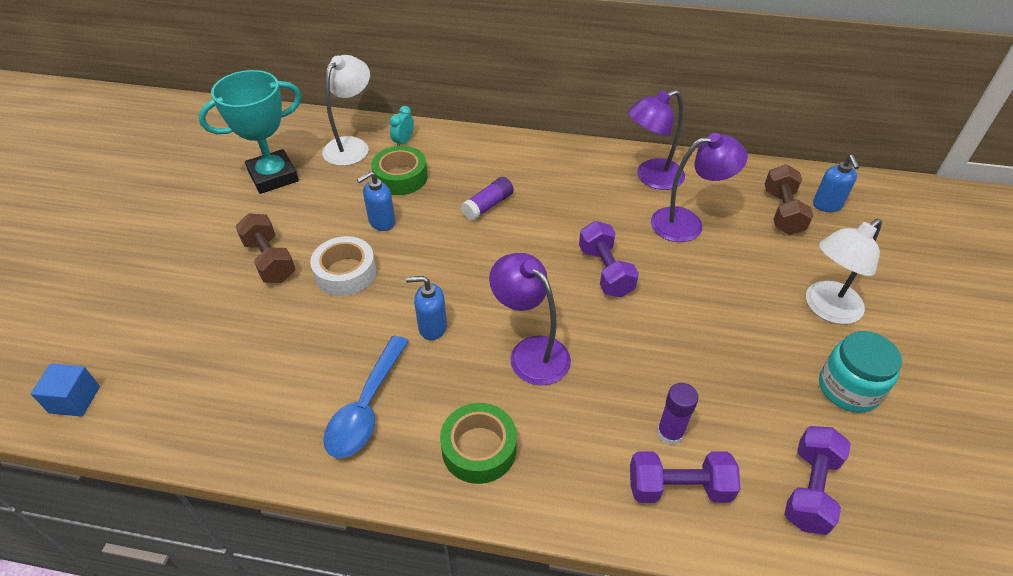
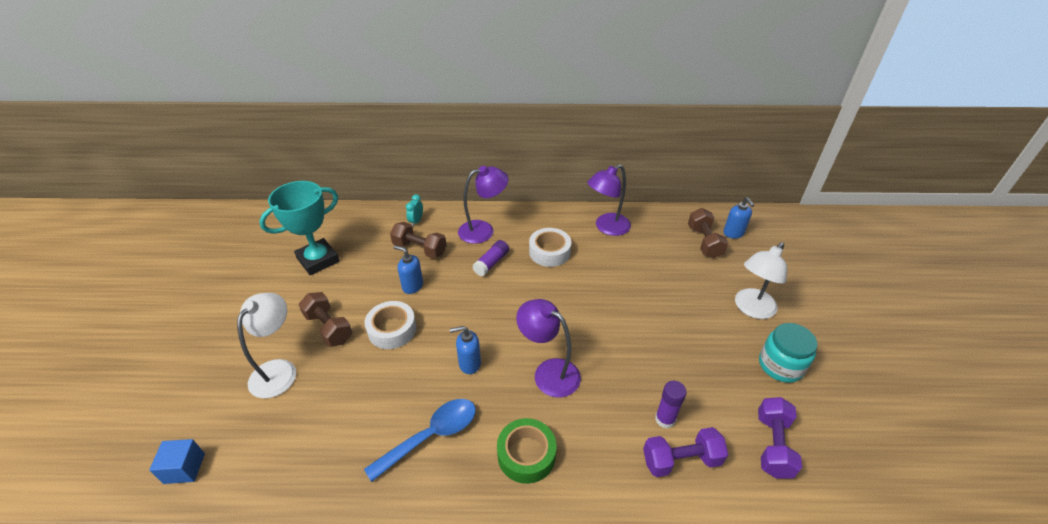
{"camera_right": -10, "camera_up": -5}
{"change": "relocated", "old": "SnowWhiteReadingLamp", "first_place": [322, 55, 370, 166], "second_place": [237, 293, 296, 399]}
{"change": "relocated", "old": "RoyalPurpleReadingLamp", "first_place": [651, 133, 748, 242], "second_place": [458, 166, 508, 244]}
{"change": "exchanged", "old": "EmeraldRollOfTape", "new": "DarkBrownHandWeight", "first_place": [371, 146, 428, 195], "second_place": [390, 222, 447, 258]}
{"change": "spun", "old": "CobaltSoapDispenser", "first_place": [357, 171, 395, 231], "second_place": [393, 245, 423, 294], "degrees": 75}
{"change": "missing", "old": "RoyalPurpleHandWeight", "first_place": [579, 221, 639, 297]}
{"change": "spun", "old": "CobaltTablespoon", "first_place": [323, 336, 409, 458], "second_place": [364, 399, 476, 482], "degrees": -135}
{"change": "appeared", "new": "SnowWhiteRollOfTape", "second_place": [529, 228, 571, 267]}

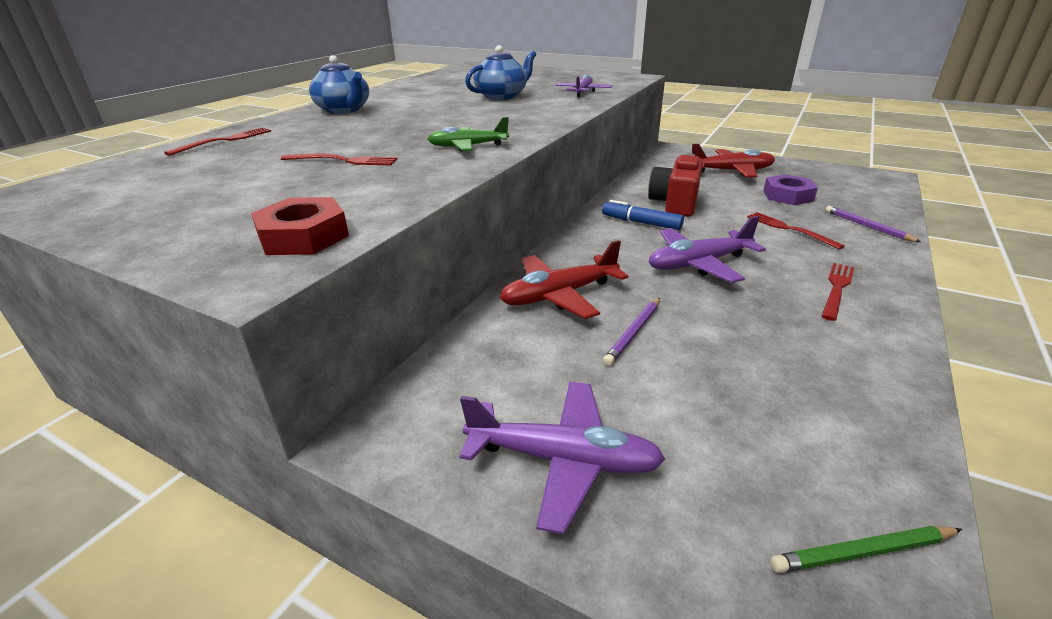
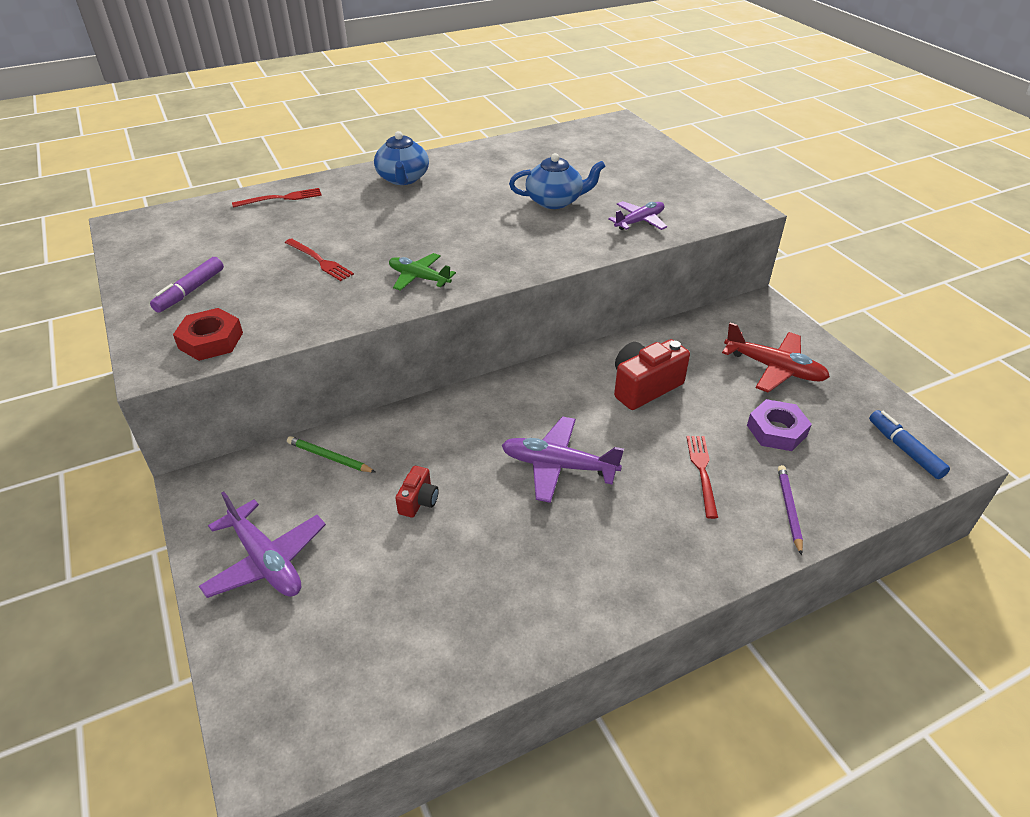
{"camera_right": 35, "camera_up": 10}
{"change": "relocated", "old": "CobaltFeltPen", "first_place": [602, 200, 684, 230], "second_place": [869, 410, 950, 479]}
{"change": "missing", "old": "RedToyPlane", "first_place": [500, 240, 628, 319]}
{"change": "missing", "old": "RedDinnerFork", "first_place": [822, 263, 855, 321]}
{"change": "exchanged", "old": "RoyalPurpleWoodenPencil", "new": "RedCompactCamera", "first_place": [603, 298, 660, 366], "second_place": [395, 466, 439, 518]}
{"change": "relocated", "old": "EmeraldWoodenPencil", "first_place": [770, 526, 962, 573], "second_place": [287, 436, 376, 473]}
{"change": "appeared", "new": "RoyalPurpleFeltPen", "second_place": [150, 257, 224, 313]}

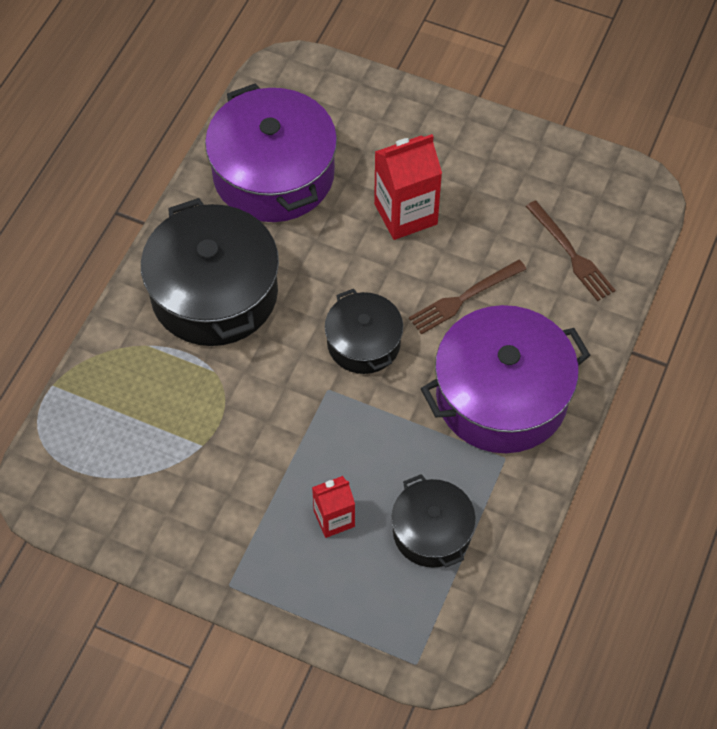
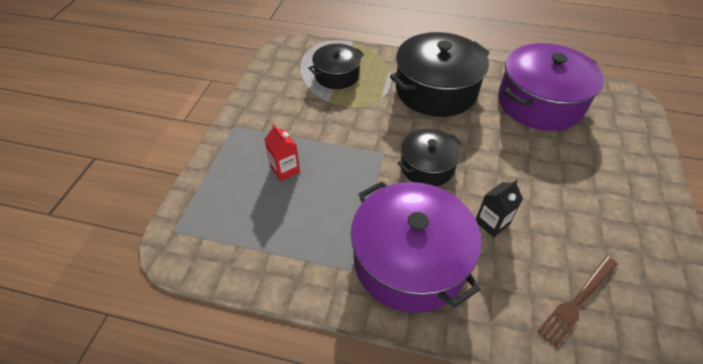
{"camera_right": 80, "camera_up": -10}
{"change": "missing", "old": "RedCarton", "first_place": [374, 134, 442, 240]}
{"change": "exchanged", "old": "DarkBrownDinnerFork", "new": "JetBlackCarton", "first_place": [409, 260, 526, 334], "second_place": [476, 180, 523, 237]}
{"change": "relocated", "old": "JetBlackPot", "first_place": [391, 474, 476, 568], "second_place": [308, 44, 364, 89]}

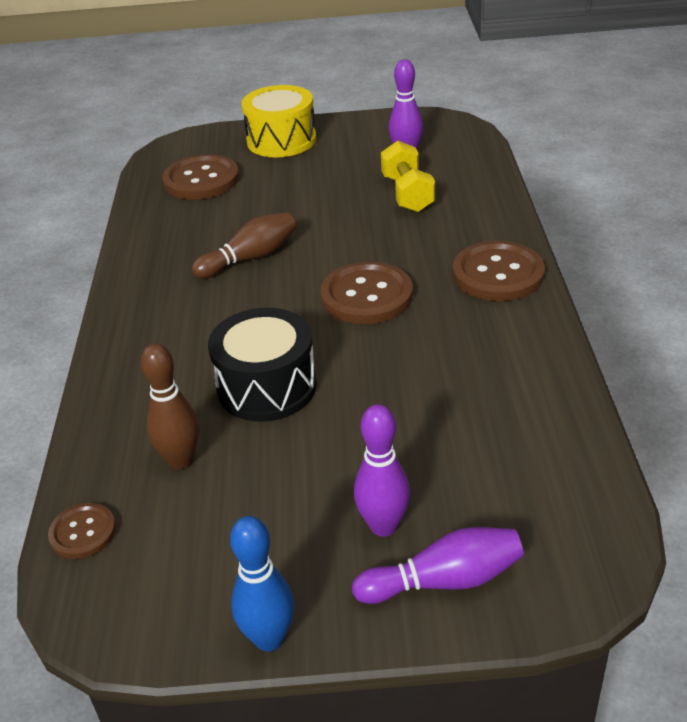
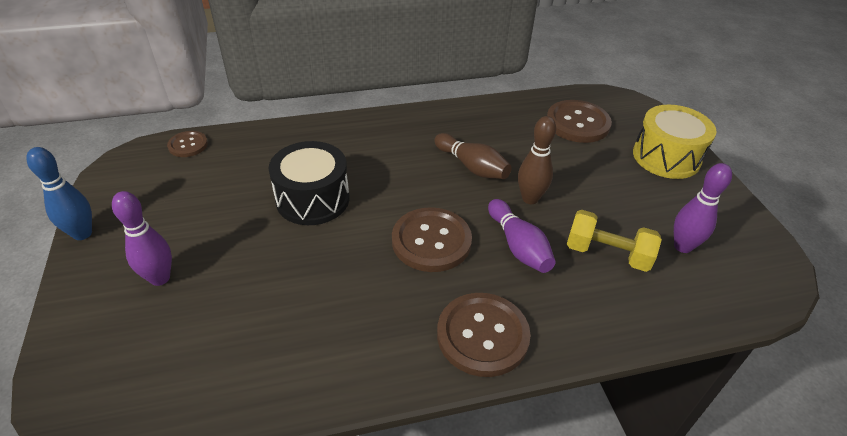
{"camera_right": 75, "camera_up": 5}
{"change": "spun", "old": "BrightYellowHandWeight", "first_place": [381, 141, 435, 212], "second_place": [567, 210, 662, 272], "degrees": 45}
{"change": "relocated", "old": "DarkBrownSkittle", "first_place": [141, 343, 199, 469], "second_place": [518, 116, 556, 204]}
{"change": "relocated", "old": "RoyalPurpleSkittle", "first_place": [352, 527, 524, 604], "second_place": [488, 199, 555, 273]}

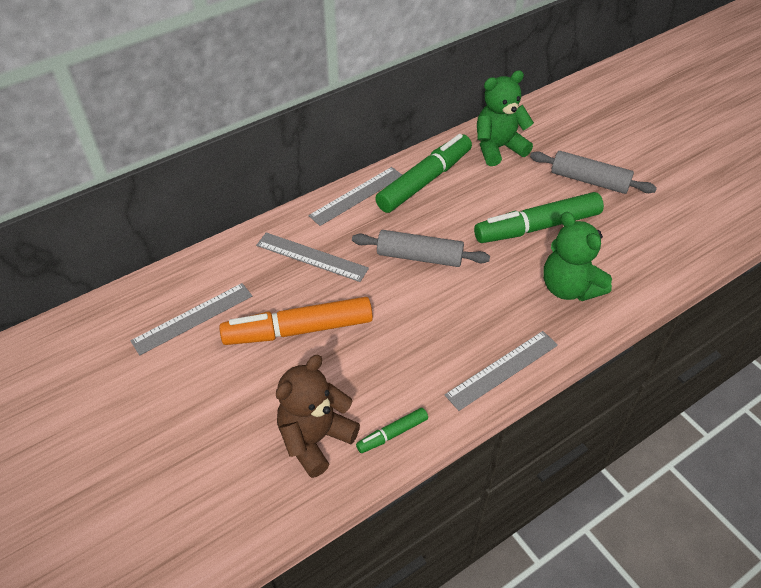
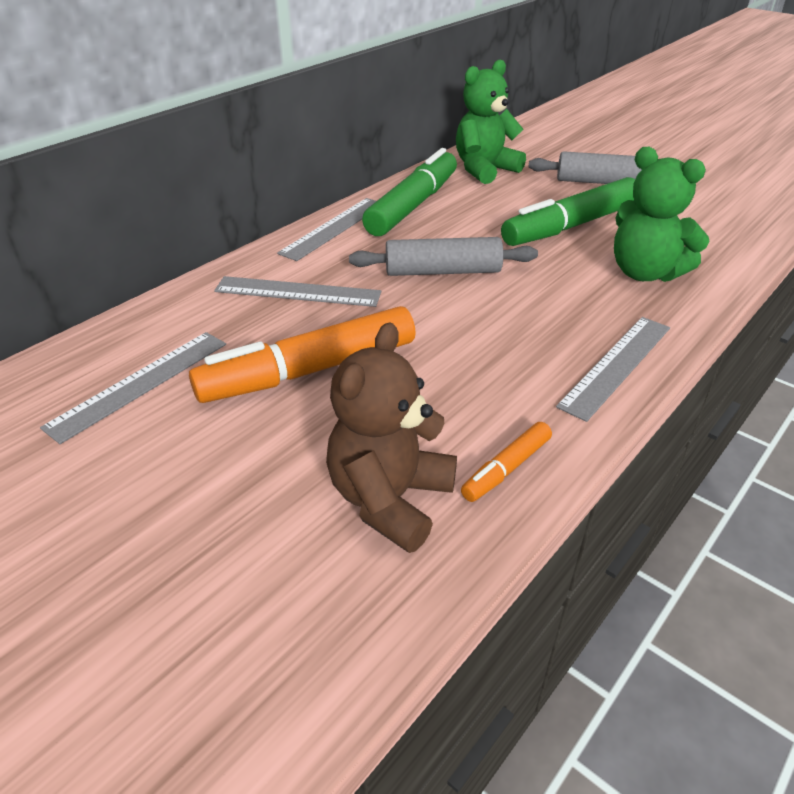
{"camera_right": -15, "camera_up": -10}
{"change": "colour", "old": "EmeraldFeltPen", "new": "BrightOrangeFeltPen", "first_place": [356, 408, 428, 453], "second_place": [461, 422, 552, 502]}

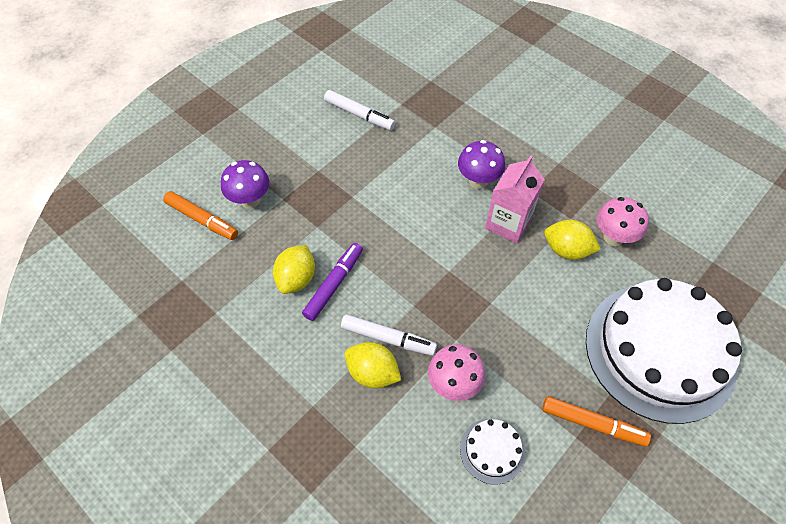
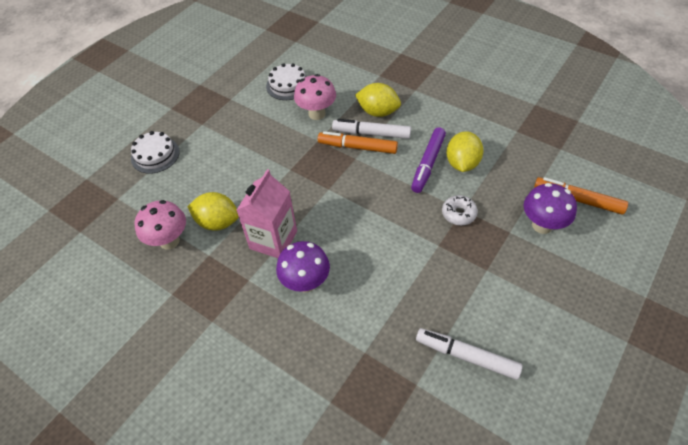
{"camera_right": 175, "camera_up": -5}
{"change": "size", "old": "SnowWhiteLayerCake", "first_place": [586, 278, 742, 424], "second_place": [131, 131, 180, 174], "factor": 0.41}
{"change": "relocated", "old": "BrightOrangeFeltPen", "first_place": [542, 396, 651, 446], "second_place": [318, 131, 398, 154]}
{"change": "appeared", "new": "SnowWhiteDoughnut", "second_place": [442, 195, 478, 225]}

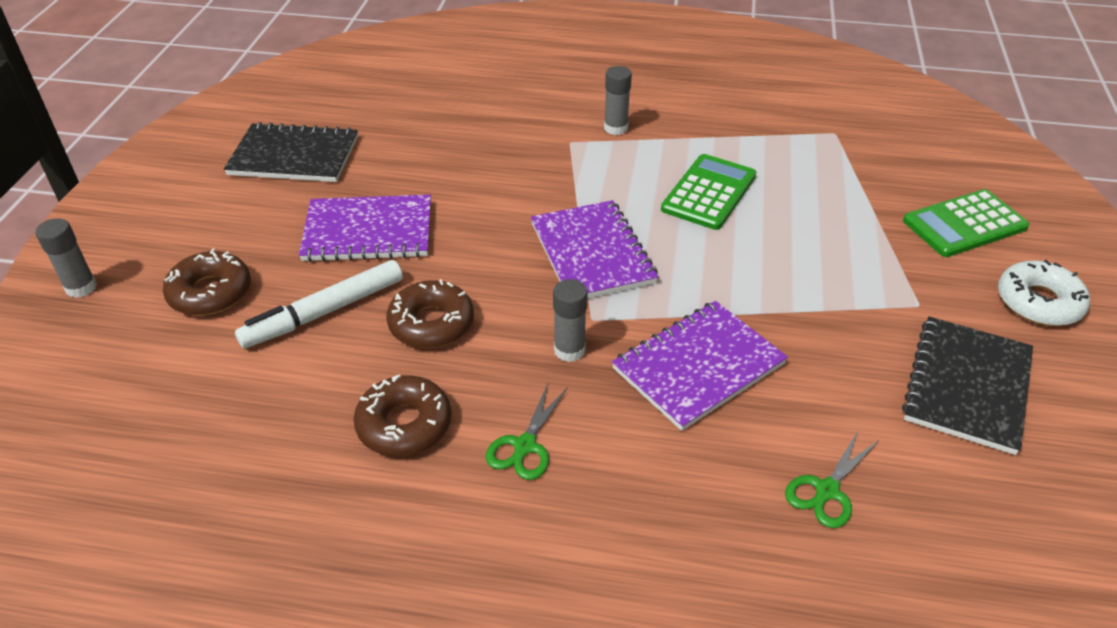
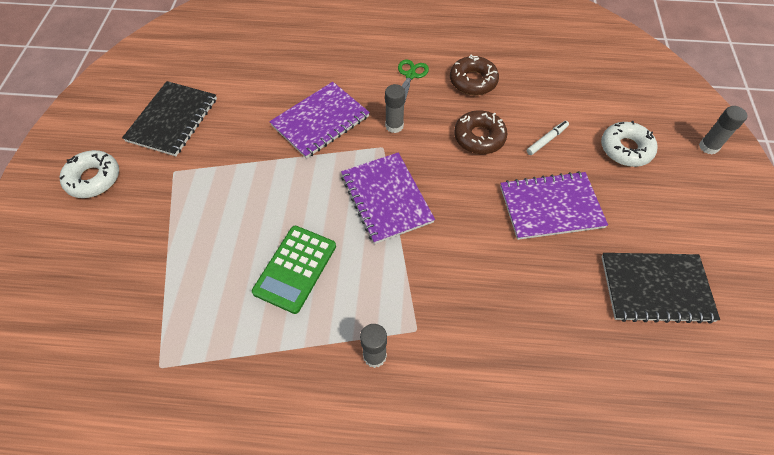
{"camera_right": 175, "camera_up": 15}
{"change": "missing", "old": "EmeraldPocketCalculator", "first_place": [903, 189, 1029, 257]}
{"change": "colour", "old": "DarkBrownDoughnut", "new": "SnowWhiteDoughnut", "first_place": [163, 249, 251, 315], "second_place": [601, 121, 658, 167]}
{"change": "size", "old": "SnowWhiteFeltPen", "first_place": [235, 260, 403, 348], "second_place": [527, 121, 569, 155], "factor": 0.54}
{"change": "missing", "old": "EmeraldScissors", "first_place": [785, 431, 879, 528]}

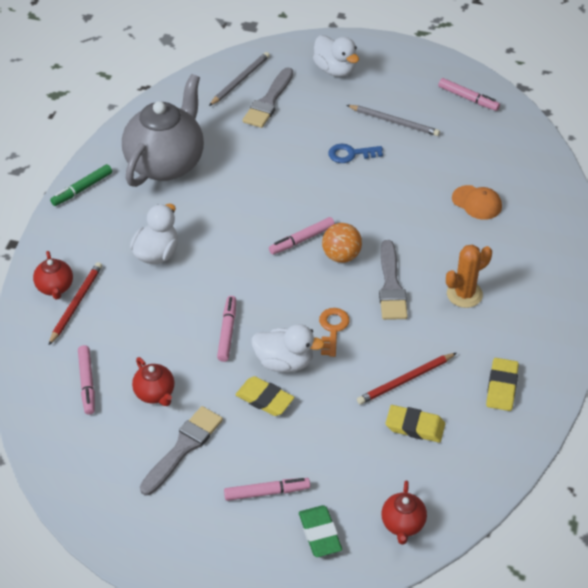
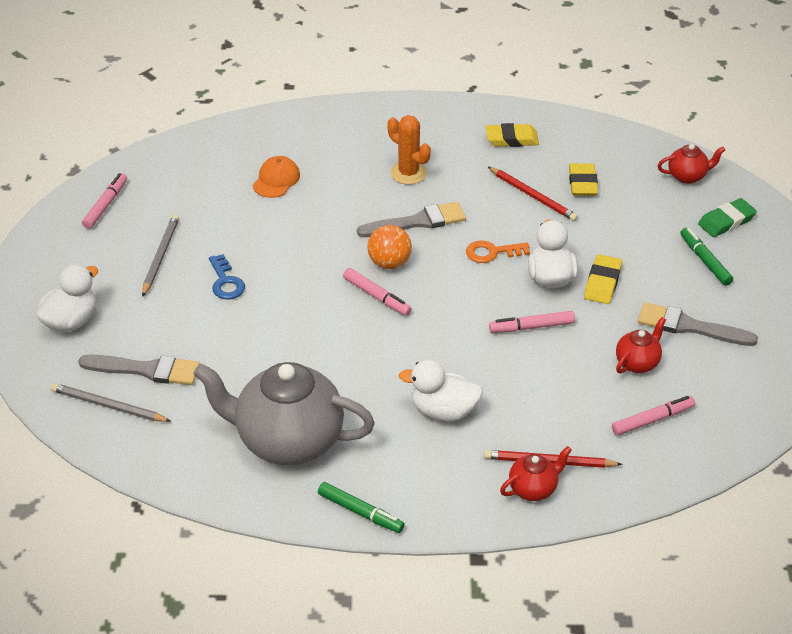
{"camera_right": -105, "camera_up": -5}
{"change": "colour", "old": "RosePinkFeltPen", "new": "EmeraldFeltPen", "first_place": [224, 478, 310, 501], "second_place": [680, 228, 733, 286]}

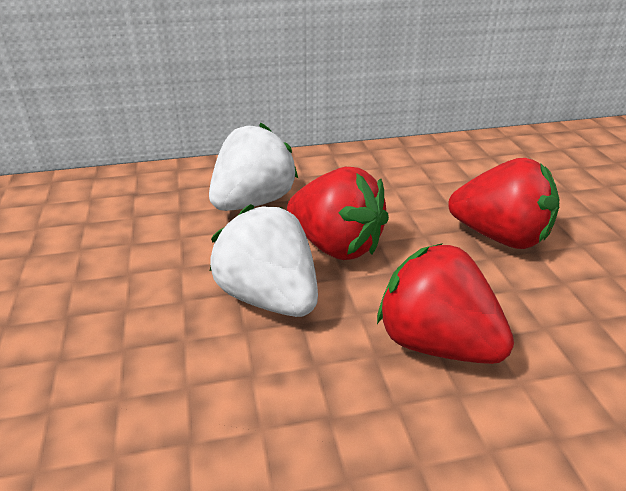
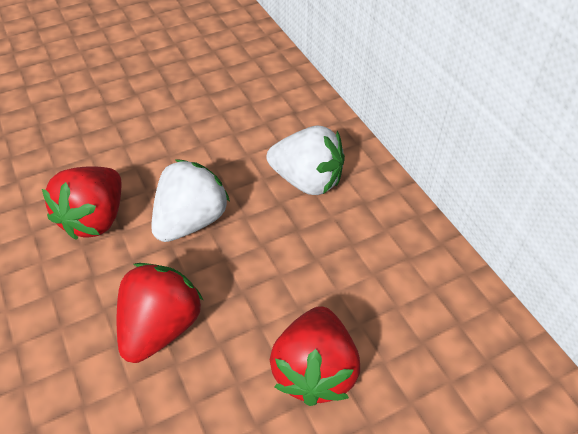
{"camera_right": 75, "camera_up": 15}
{"change": "relocated", "old": "RedBerry", "first_place": [287, 167, 389, 260], "second_place": [42, 166, 122, 240]}

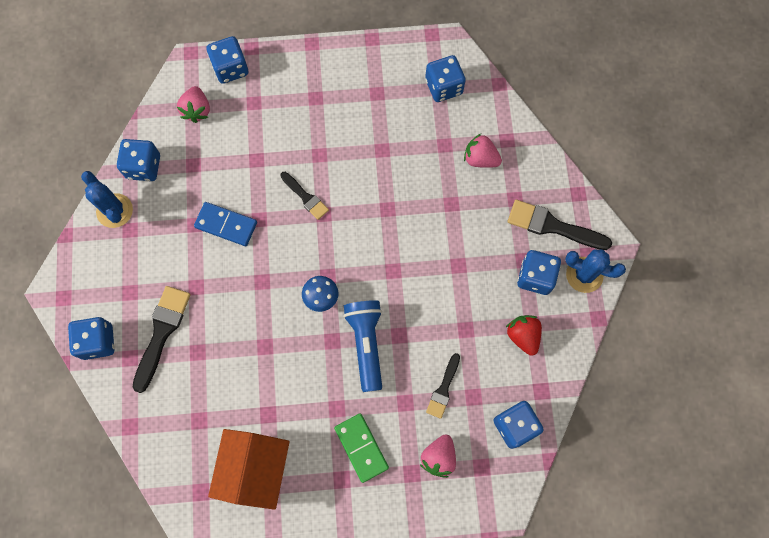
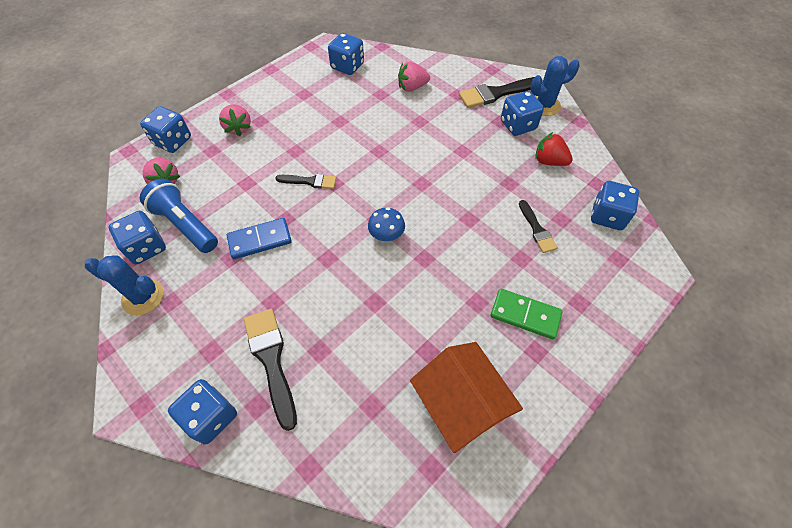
{"camera_right": -40, "camera_up": -15}
{"change": "relocated", "old": "CobaltPocketTorch", "first_place": [343, 300, 382, 392], "second_place": [140, 179, 218, 253]}
{"change": "relocated", "old": "RosePinkBerry", "first_place": [420, 434, 456, 478], "second_place": [219, 104, 251, 136]}

